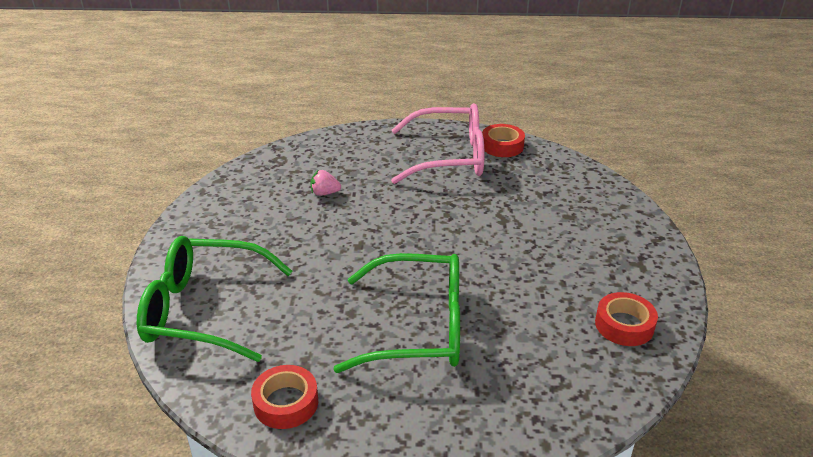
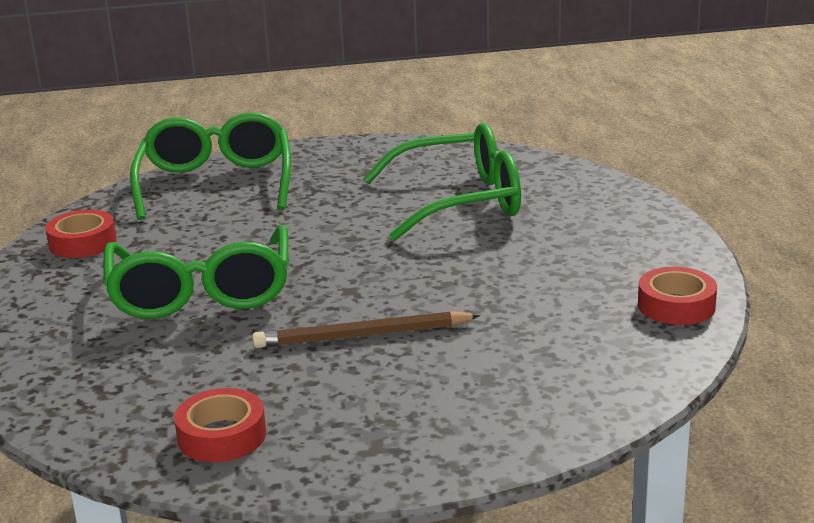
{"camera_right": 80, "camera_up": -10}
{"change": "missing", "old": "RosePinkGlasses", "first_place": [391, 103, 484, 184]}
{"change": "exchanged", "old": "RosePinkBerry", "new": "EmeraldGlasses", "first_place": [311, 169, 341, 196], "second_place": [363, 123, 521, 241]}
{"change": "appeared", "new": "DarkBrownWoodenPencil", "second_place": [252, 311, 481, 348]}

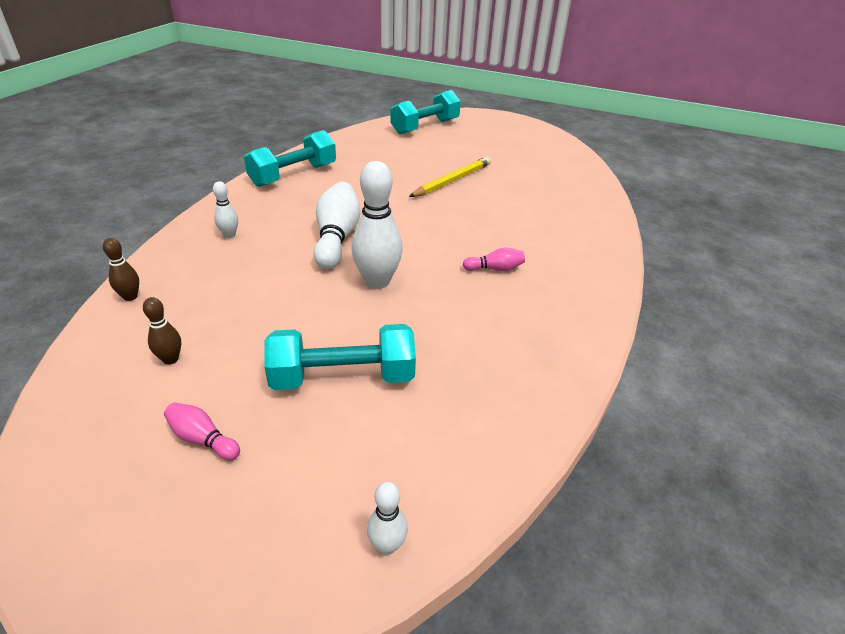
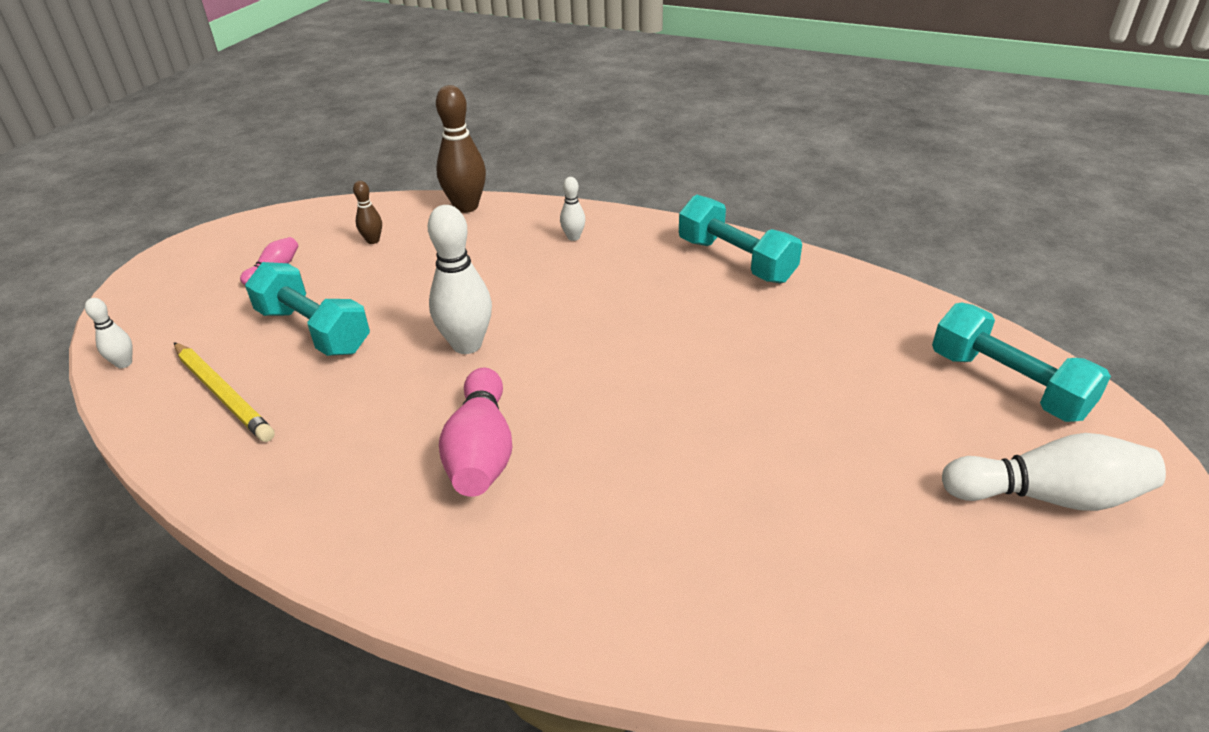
{"camera_right": 95, "camera_up": 0}
{"change": "relocated", "old": "BrightYellowWoodenPencil", "first_place": [409, 157, 491, 197], "second_place": [174, 342, 275, 442]}
{"change": "relocated", "old": "SnowWhiteSkittle", "first_place": [313, 182, 360, 269], "second_place": [942, 433, 1166, 511]}
{"change": "size", "old": "DarkBrownSkittle", "first_place": [103, 238, 139, 301], "second_place": [436, 85, 486, 213], "factor": 1.99}
{"change": "size", "old": "RosePinkSkittle", "first_place": [463, 248, 525, 271], "second_place": [439, 368, 512, 497], "factor": 1.99}
{"change": "spun", "old": "TurquoiseHandWeight", "first_place": [264, 324, 416, 390], "second_place": [245, 262, 370, 356], "degrees": -45}

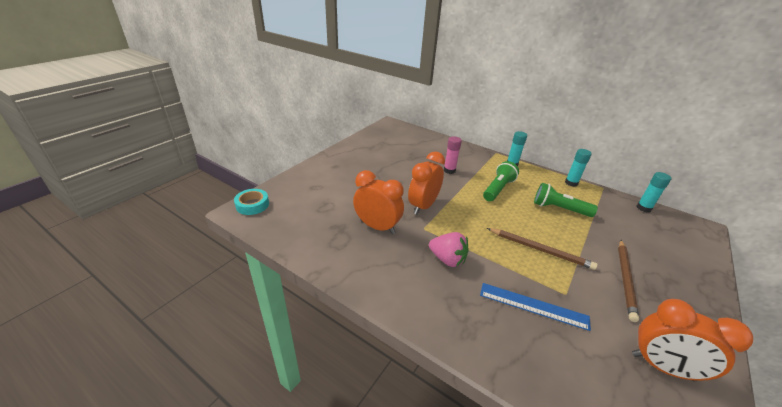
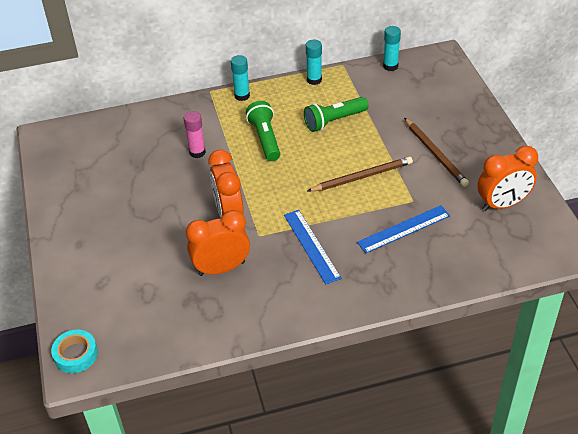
{"camera_right": -45, "camera_up": 10}
{"change": "exchanged", "old": "RosePinkBerry", "new": "CobaltMeasuringStick", "first_place": [429, 232, 469, 267], "second_place": [284, 210, 342, 284]}

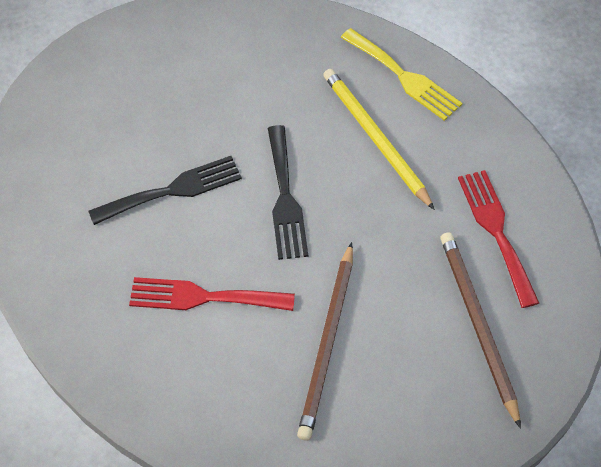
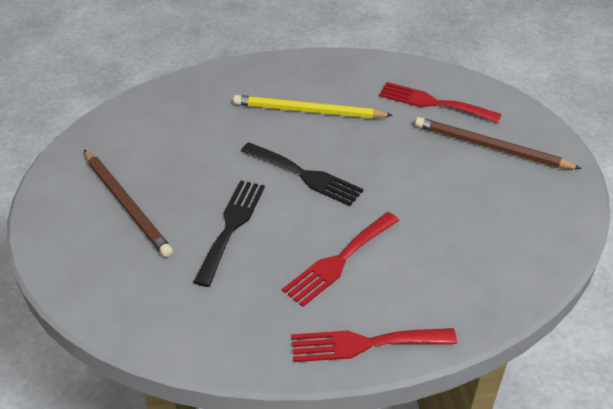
{"camera_right": -50, "camera_up": -15}
{"change": "missing", "old": "BrightYellowDinnerFork", "first_place": [341, 28, 462, 121]}
{"change": "relocated", "old": "DarkBrownWoodenPencil", "first_place": [297, 242, 353, 441], "second_place": [84, 150, 173, 257]}
{"change": "appeared", "new": "RedDinnerFork", "second_place": [292, 328, 457, 362]}

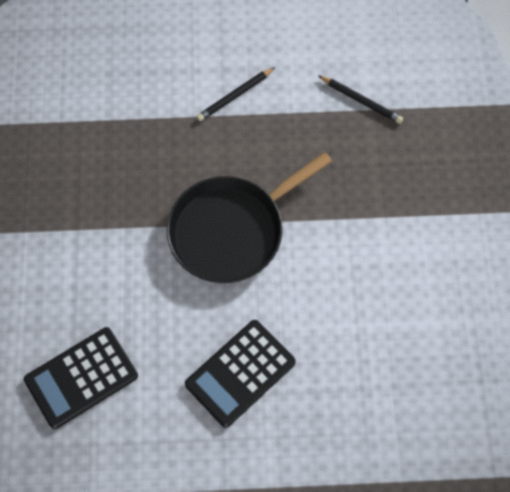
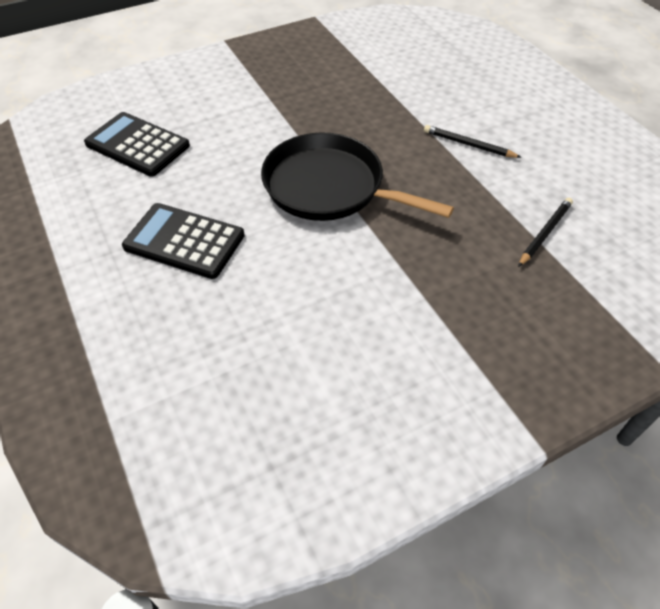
{"camera_right": 65, "camera_up": -15}
{"change": "spun", "old": "JetBlackWoodenPencil", "first_place": [318, 75, 403, 124], "second_place": [518, 198, 573, 267], "degrees": -150}

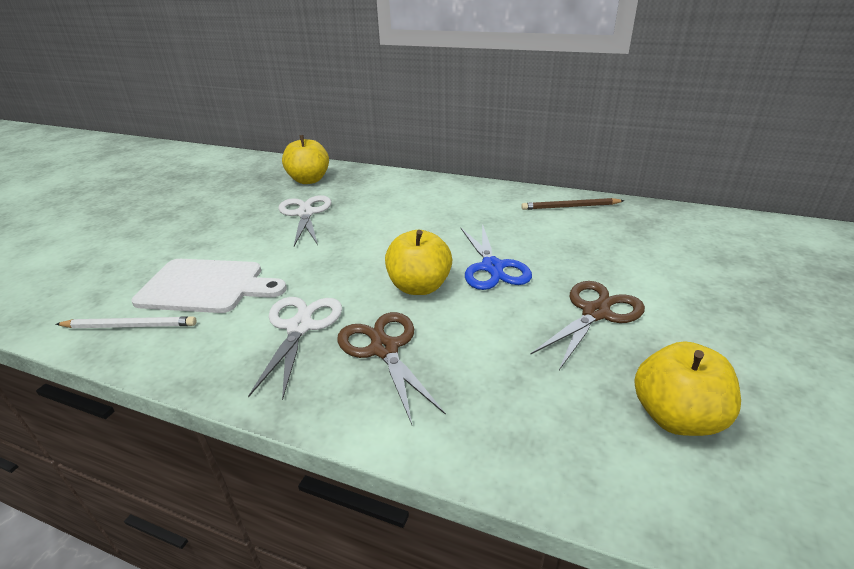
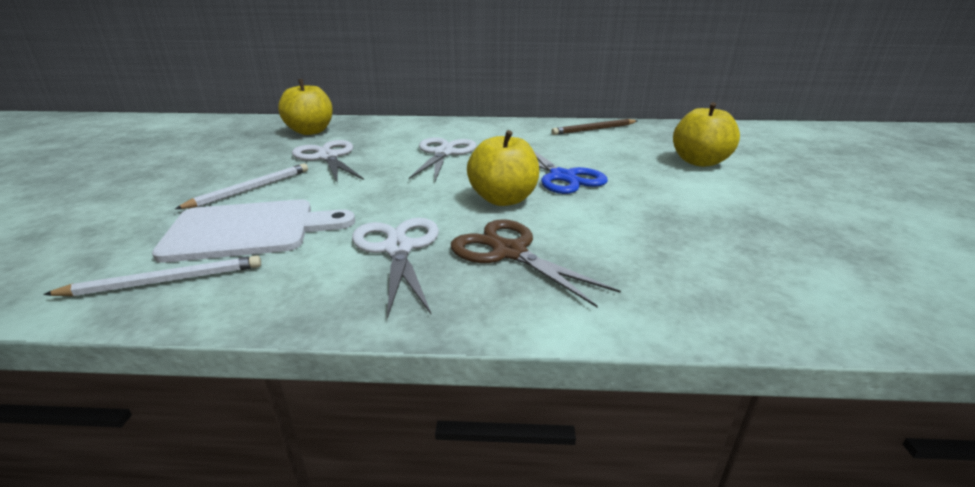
{"camera_right": -20, "camera_up": -5}
{"change": "missing", "old": "DarkBrownScissors", "first_place": [530, 281, 645, 370]}
{"change": "relocated", "old": "BrightYellowAppleFruit", "first_place": [634, 342, 741, 436], "second_place": [673, 102, 740, 167]}
{"change": "appeared", "new": "SnowWhiteScissors", "second_place": [409, 137, 477, 181]}
{"change": "appeared", "new": "SnowWhiteWoodenPencil", "second_place": [175, 164, 308, 209]}

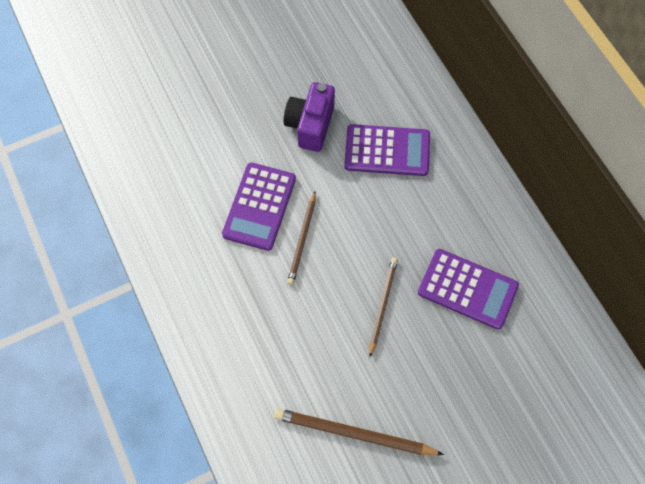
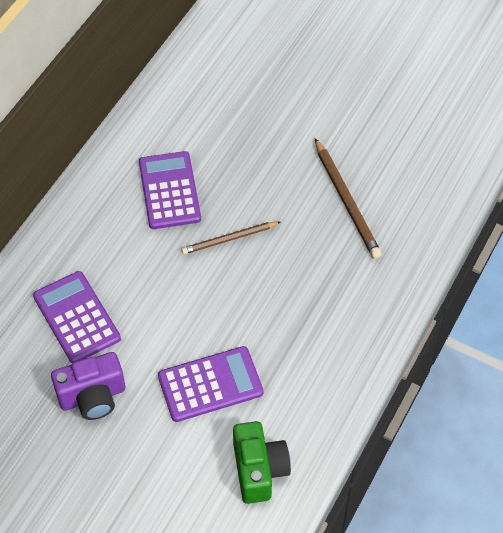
{"camera_right": -125, "camera_up": -10}
{"change": "missing", "old": "DarkBrownWoodenPencil", "first_place": [287, 192, 316, 285]}
{"change": "appeared", "new": "EmeraldCompactCamera", "second_place": [233, 421, 291, 504]}

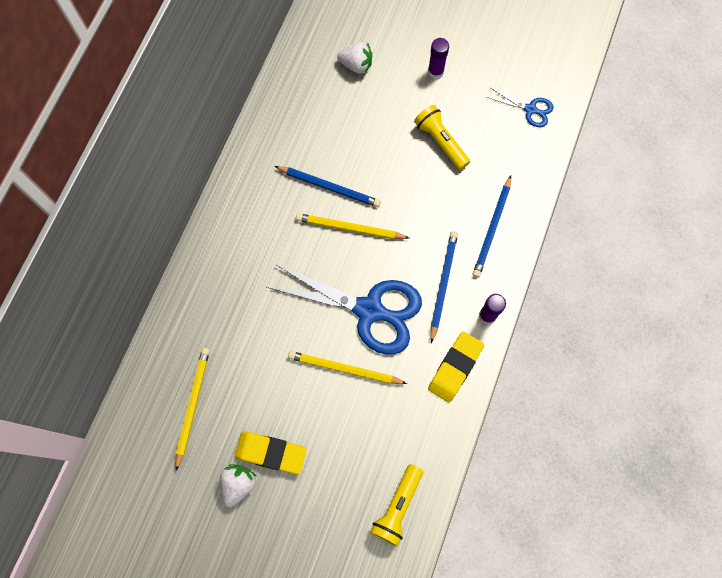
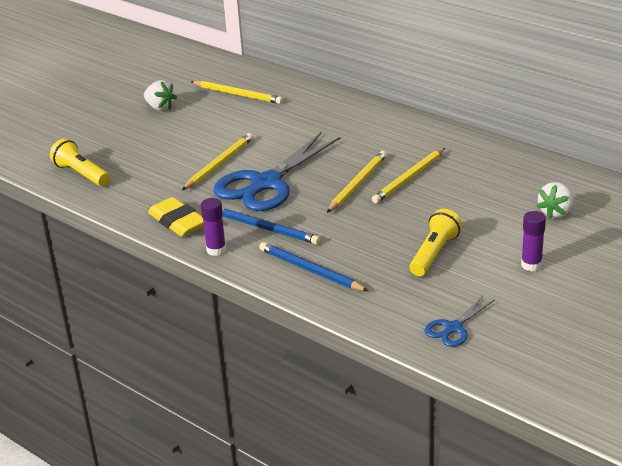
{"camera_right": 110, "camera_up": -40}
{"change": "spun", "old": "BrightYellowPocketTorch", "first_place": [414, 105, 470, 170], "second_place": [410, 209, 462, 276], "degrees": -45}
{"change": "colour", "old": "CobaltWoodenPencil", "new": "BrightYellowWoodenPencil", "first_place": [275, 166, 381, 207], "second_place": [372, 148, 445, 203]}
{"change": "missing", "old": "BrightYellowGumEraser", "first_place": [234, 431, 307, 475]}

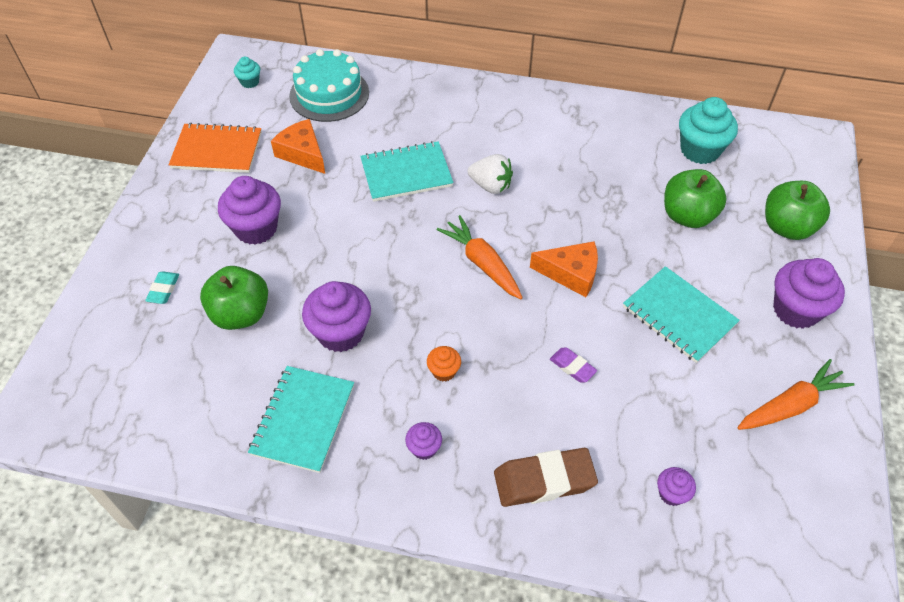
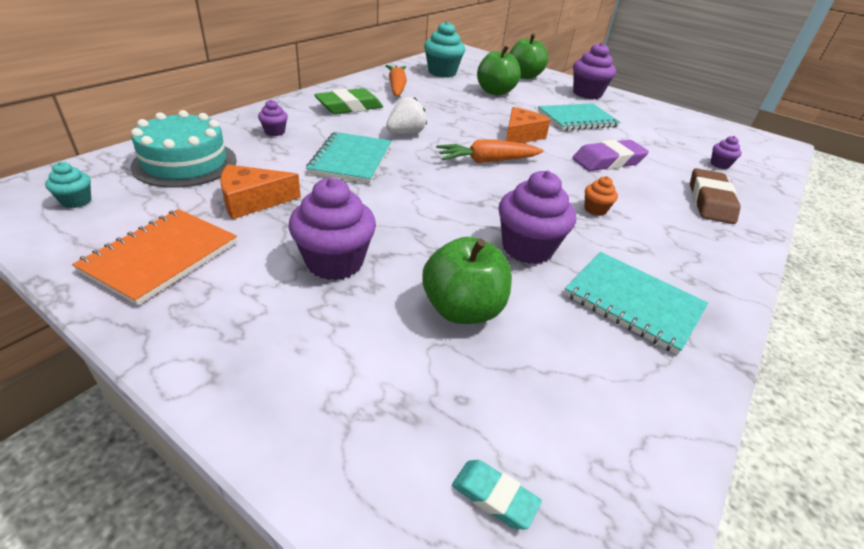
{"camera_right": -70, "camera_up": -15}
{"change": "relocated", "old": "TurquoiseGumEraser", "first_place": [145, 272, 179, 304], "second_place": [452, 460, 542, 529]}
{"change": "size", "old": "RoyalPurpleGumEraser", "first_place": [550, 347, 597, 382], "second_place": [572, 140, 649, 171], "factor": 1.92}
{"change": "relocated", "old": "BrightOrangeToyCarrot", "first_place": [737, 359, 855, 430], "second_place": [385, 65, 407, 96]}
{"change": "relocated", "old": "RoyalPurpleCupcake", "first_place": [405, 422, 442, 460], "second_place": [258, 100, 288, 136]}
{"change": "appeared", "new": "EmeraldGumEraser", "second_place": [314, 88, 383, 114]}

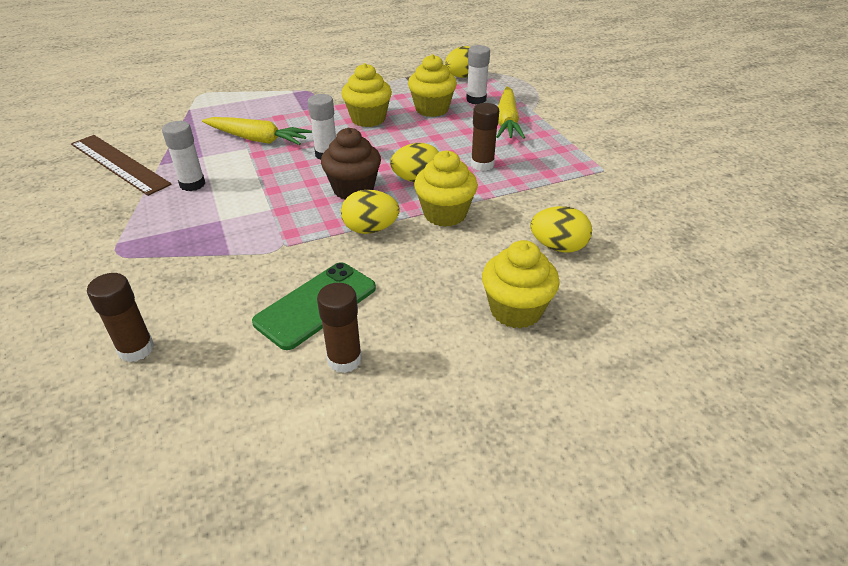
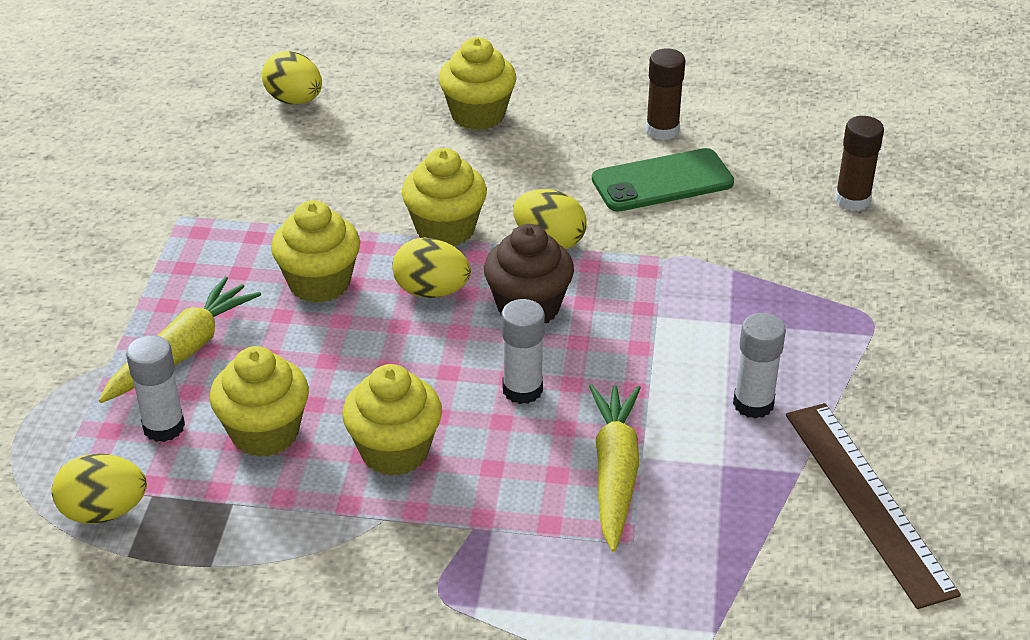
{"camera_right": -150, "camera_up": 0}
{"change": "exchanged", "old": "DarkBrownGlueStick", "new": "BrightYellowCupcake", "first_place": [471, 103, 499, 171], "second_place": [271, 200, 360, 303]}
{"change": "spun", "old": "BrightYellowToyCarrot", "first_place": [202, 117, 312, 145], "second_place": [589, 384, 641, 552], "degrees": 45}
{"change": "relocated", "old": "BrightYellowEggShape", "first_place": [530, 206, 592, 253], "second_place": [262, 51, 322, 104]}

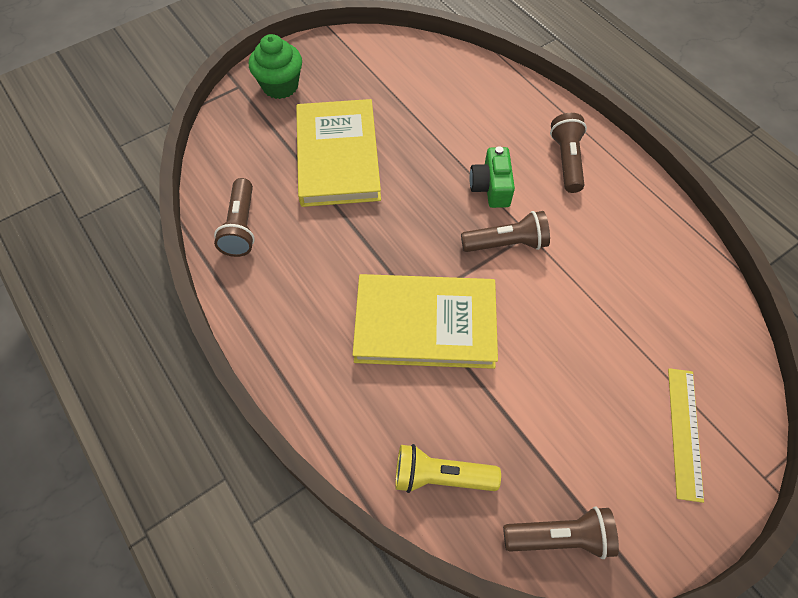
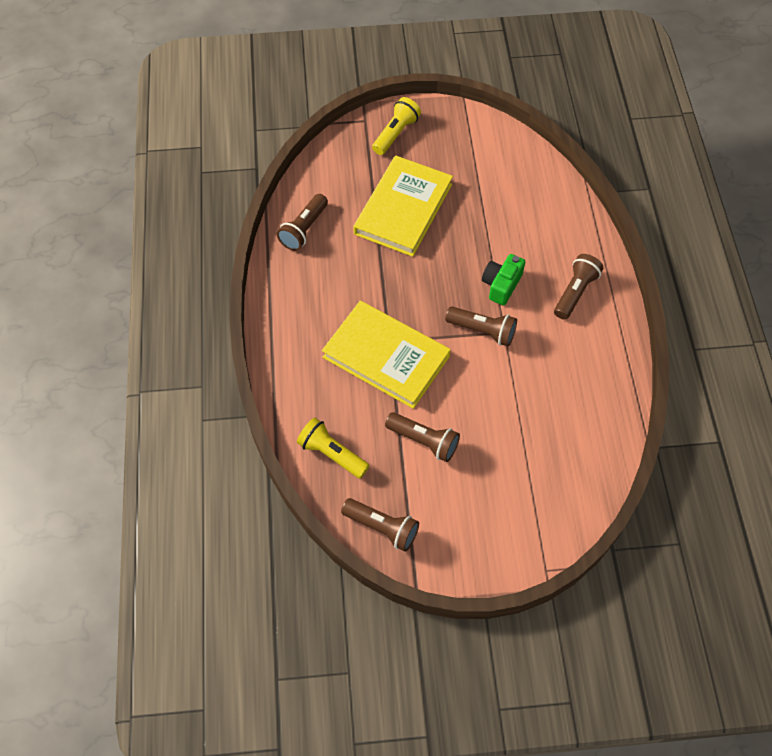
{"camera_right": 30, "camera_up": 0}
{"change": "exchanged", "old": "EmeraldCupcake", "new": "BrightYellowPocketTorch", "first_place": [249, 34, 302, 99], "second_place": [372, 97, 421, 155]}
{"change": "missing", "old": "BrightYellowMeasuringStick", "first_place": [668, 368, 704, 503]}
{"change": "appeared", "new": "DarkBrownPocketTorch", "second_place": [385, 412, 460, 462]}

